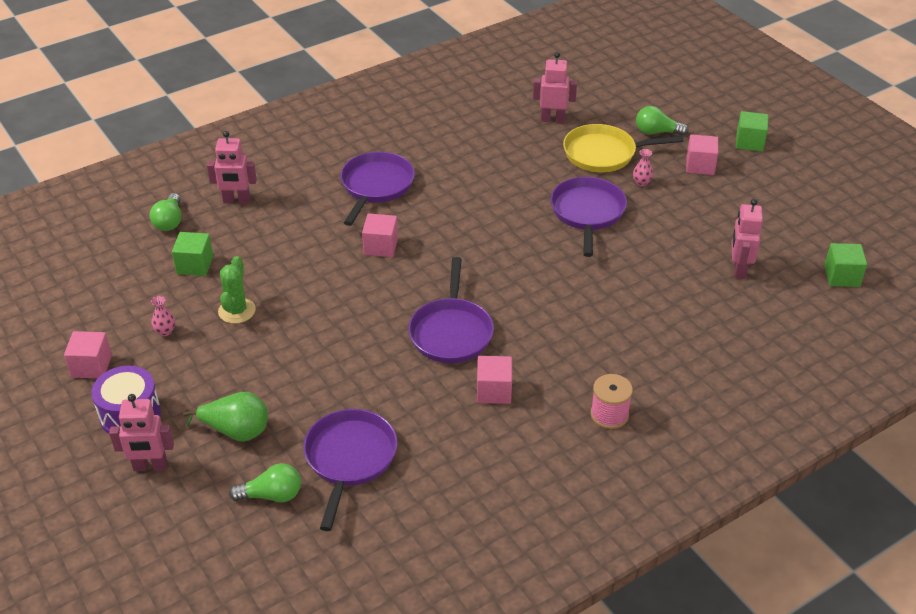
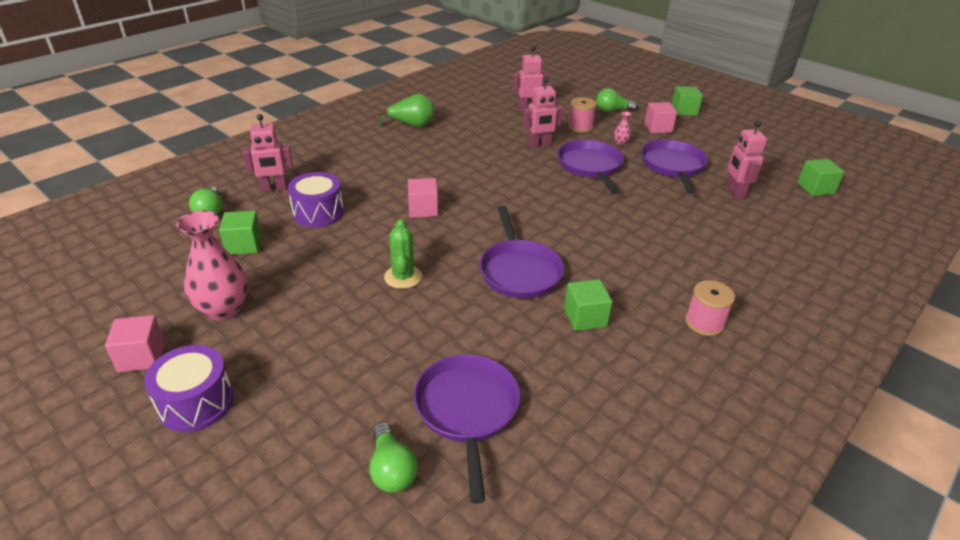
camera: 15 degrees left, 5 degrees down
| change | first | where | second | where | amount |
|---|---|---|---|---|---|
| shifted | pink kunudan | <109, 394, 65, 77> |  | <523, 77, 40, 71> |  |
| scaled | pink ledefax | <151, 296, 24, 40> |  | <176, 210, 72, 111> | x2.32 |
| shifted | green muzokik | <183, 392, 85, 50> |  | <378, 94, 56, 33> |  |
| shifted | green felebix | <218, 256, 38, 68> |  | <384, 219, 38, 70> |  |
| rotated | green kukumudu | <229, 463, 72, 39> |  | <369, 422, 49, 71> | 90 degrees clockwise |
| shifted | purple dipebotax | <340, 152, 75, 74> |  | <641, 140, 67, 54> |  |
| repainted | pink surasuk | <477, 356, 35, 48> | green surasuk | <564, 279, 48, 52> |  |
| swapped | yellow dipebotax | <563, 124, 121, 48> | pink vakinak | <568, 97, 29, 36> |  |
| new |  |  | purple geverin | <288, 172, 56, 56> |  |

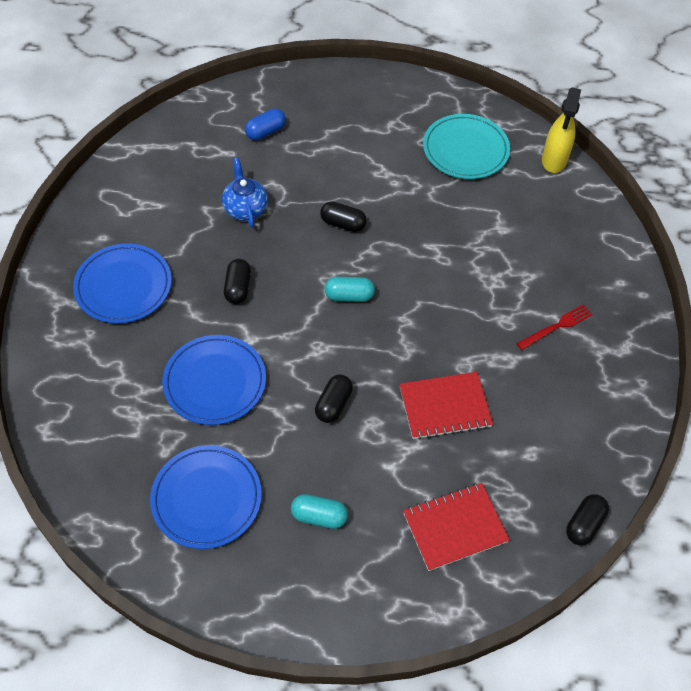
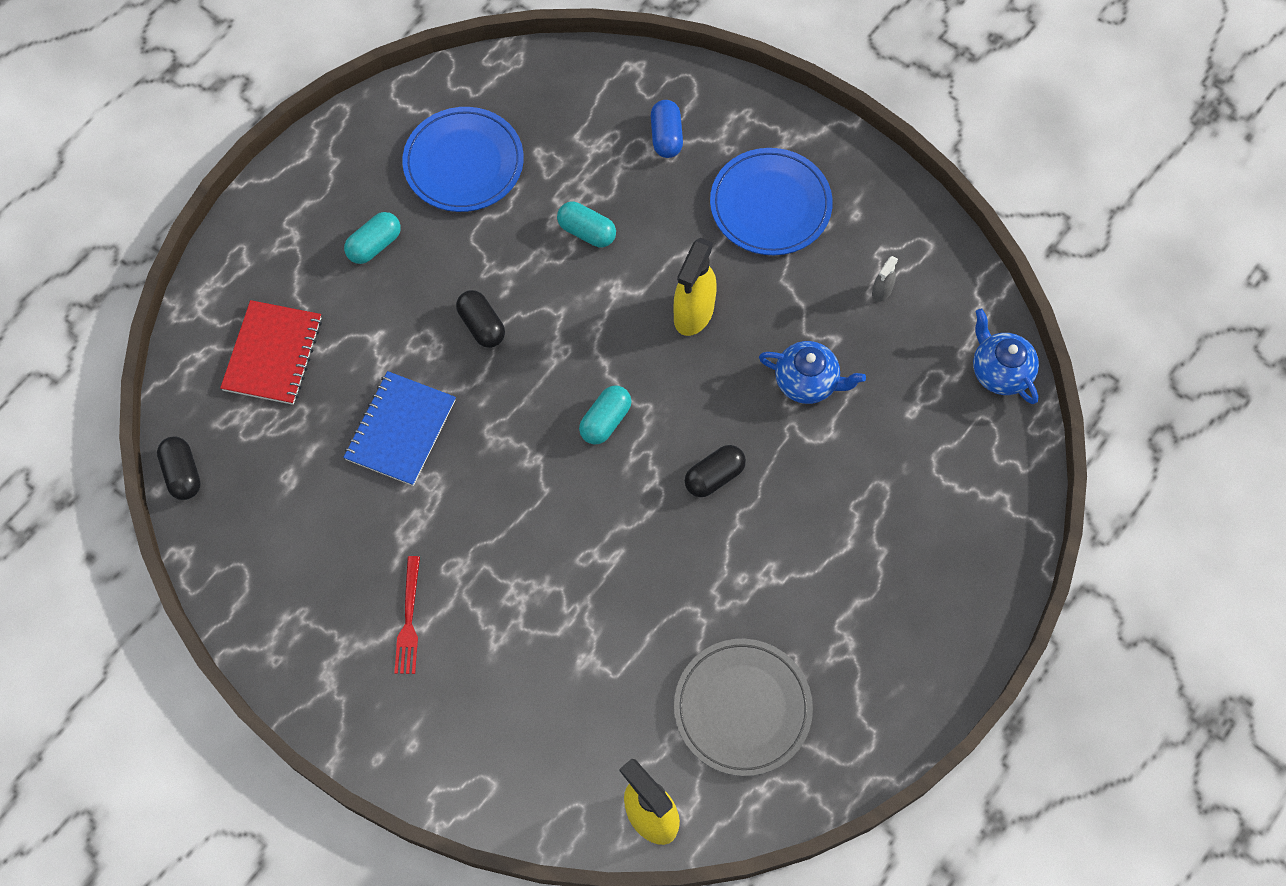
camera: 125 degrees right, 10 degrees up
| change | first | where | second | where | amount |
|---|---|---|---|---|---|
| swapped | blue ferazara | <162, 335, 104, 90> | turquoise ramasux | <557, 201, 59, 46> |  |
| swapped | black ramasux | <224, 259, 27, 45> | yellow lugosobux | <673, 238, 44, 98> |  |
| shifted | blue ramasux | <245, 108, 41, 32> |  | <651, 100, 32, 58> |  |
| repainted | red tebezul | <400, 372, 93, 68> | blue tebezul | <343, 371, 113, 115> |  |
| repainted | turquoise ferazara | <423, 114, 87, 65> | grey ferazara | <674, 639, 139, 137> |  |
| new |  |  | grey lugosobux | <872, 256, 26, 46> |  |
| new |  |  | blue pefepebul | <973, 309, 66, 95> |  |

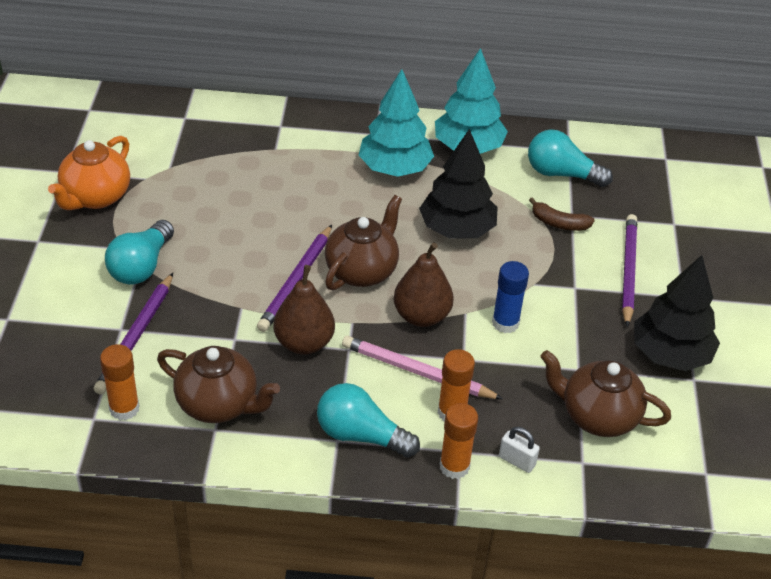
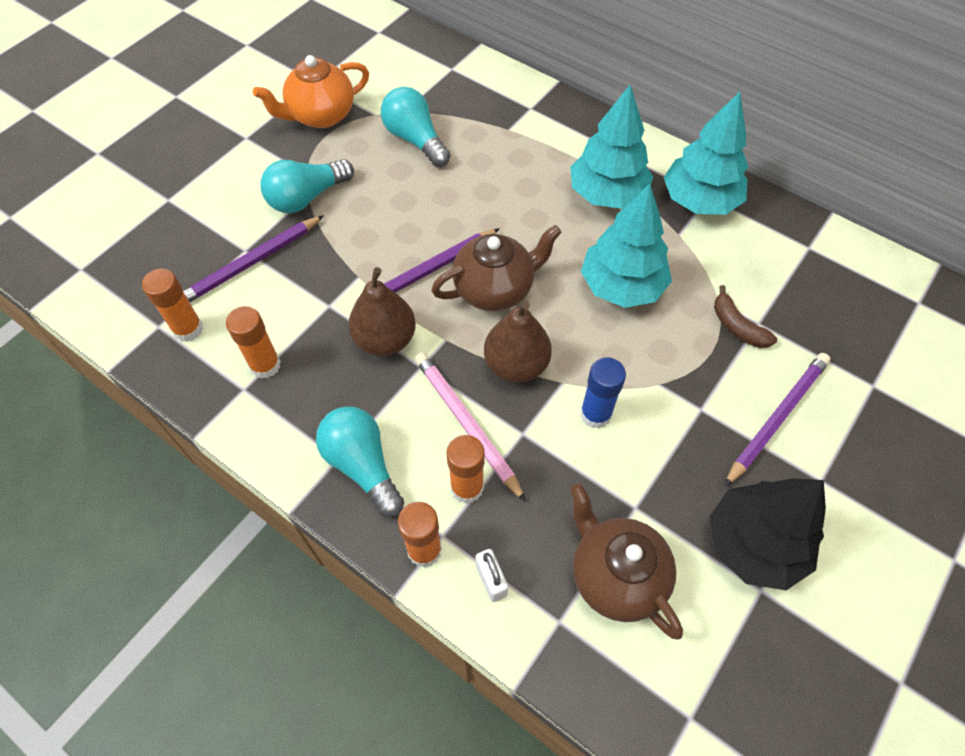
camera: 35 degrees right, 15 degrees up
| change | first | where | second | where | amount |
|---|---|---|---|---|---|
| swapped | brown pefepebul | <157, 346, 123, 77> | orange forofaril | <226, 306, 55, 73> |  |
| repainted | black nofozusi | <419, 129, 79, 110> | turquoise nofozusi | <581, 184, 91, 124> |  |
| shifted | turquoise kukumudu | <528, 130, 85, 57> |  | <381, 87, 69, 80> |  |

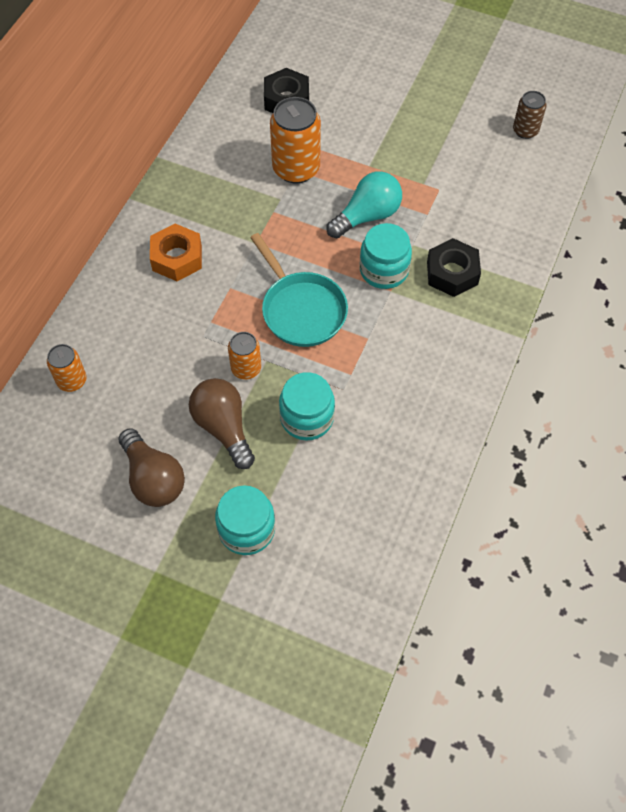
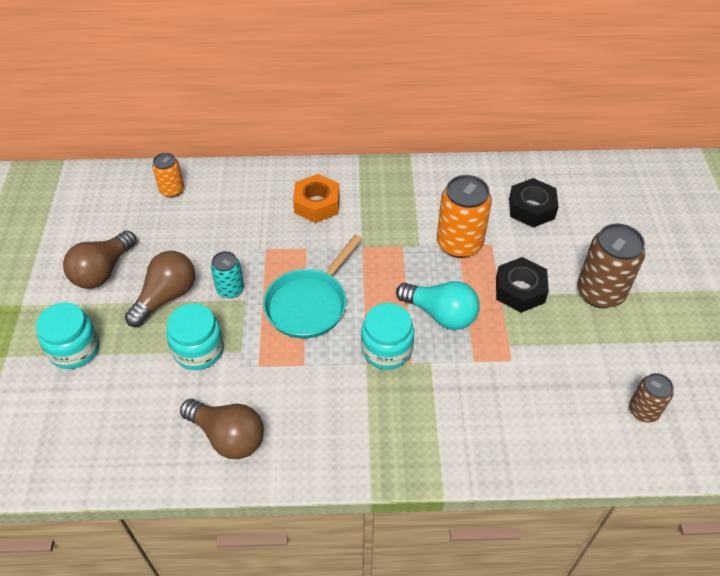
camera: 65 degrees right, 10 degrees down
| change | first | where | second | where | amount |
|---|---|---|---|---|---|
| repainted | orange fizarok | <228, 332, 33, 47> | turquoise fizarok | <211, 251, 33, 47> |  |
| shifted | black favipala | <427, 238, 54, 59> |  | <496, 257, 53, 56> |  |
| new |  |  | brown kukumudu | <180, 399, 84, 60> |  |
| new |  |  | brown fizarok | <577, 223, 68, 85> |  |

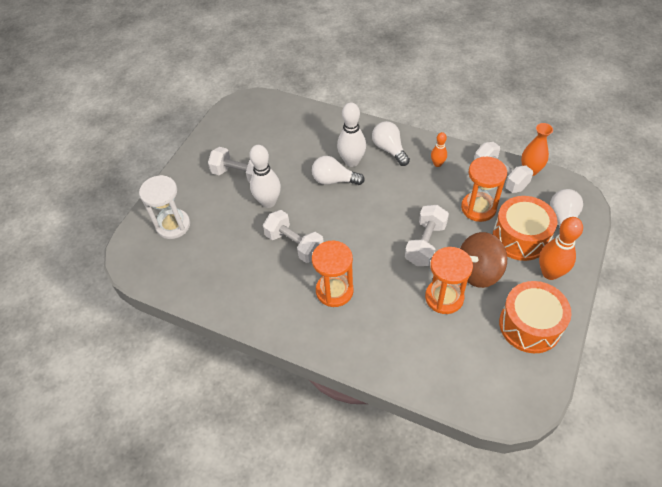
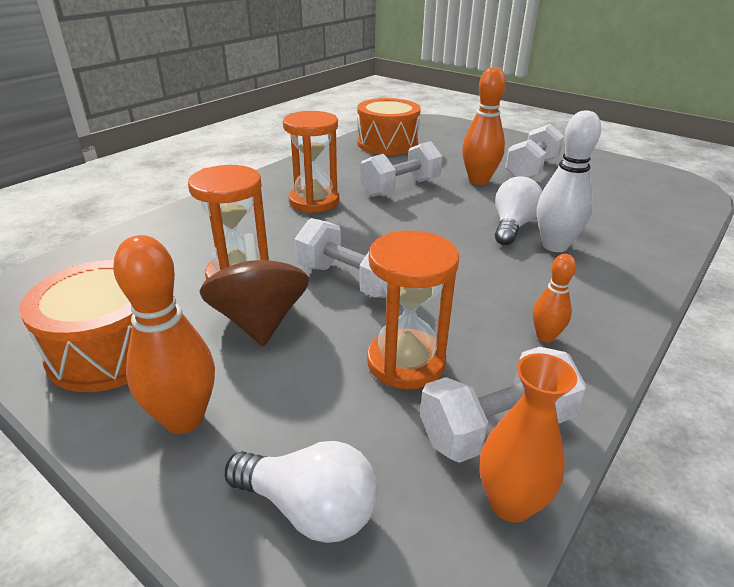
camera: 100 degrees right, 20 degrees down
| change | first | where | second | where | amount |
|---|---|---|---|---|---|
| gone | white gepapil | <139, 175, 51, 64> |  |  |  |
| repainted | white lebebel | <249, 145, 32, 63> | orange lebebel | <462, 67, 44, 118> |  |
| gone | white kukumudu | <372, 121, 38, 45> |  |  |  |
| shifted | orange geverin | <493, 196, 64, 65> |  | <357, 98, 64, 57> |  |

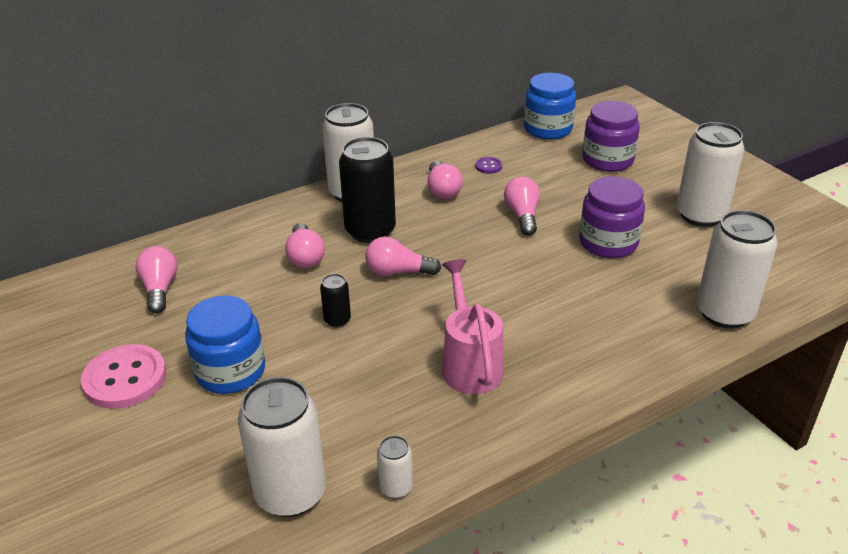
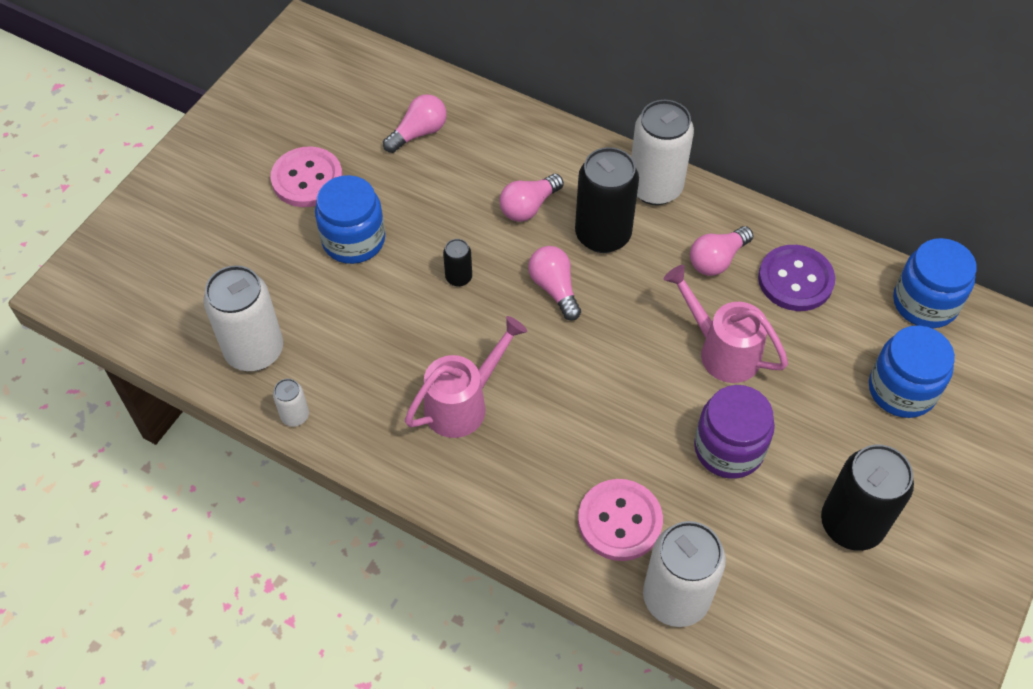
camera: 60 degrees right, 20 degrees up
| change | first | where | second | where | amount |
|---|---|---|---|---|---|
| scaled | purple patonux | <475, 157, 27, 17> |  | <758, 245, 77, 66> | x2.21 |
| swapped | pink kukumudu | <504, 177, 36, 58> | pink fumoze | <664, 265, 124, 118> |  |
| repainted | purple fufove | <582, 101, 58, 71> | blue fufove | <869, 326, 86, 92> |  |
| repainted | white fizarok | <676, 122, 68, 105> | black fizarok | <821, 445, 93, 106> |  |
| new |  |  | pink patonux | <578, 479, 85, 82> |  |

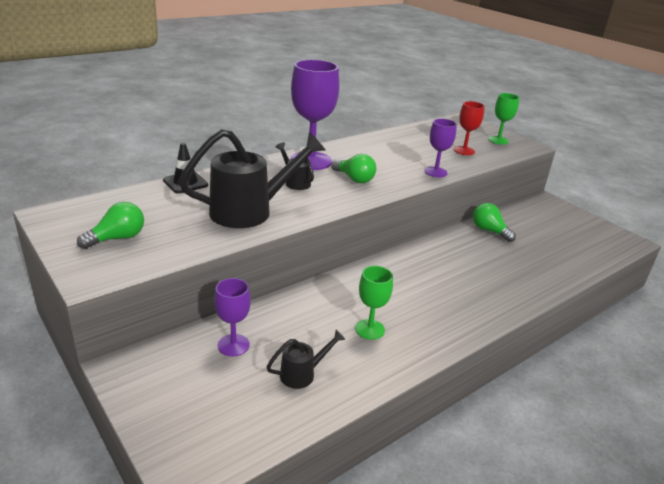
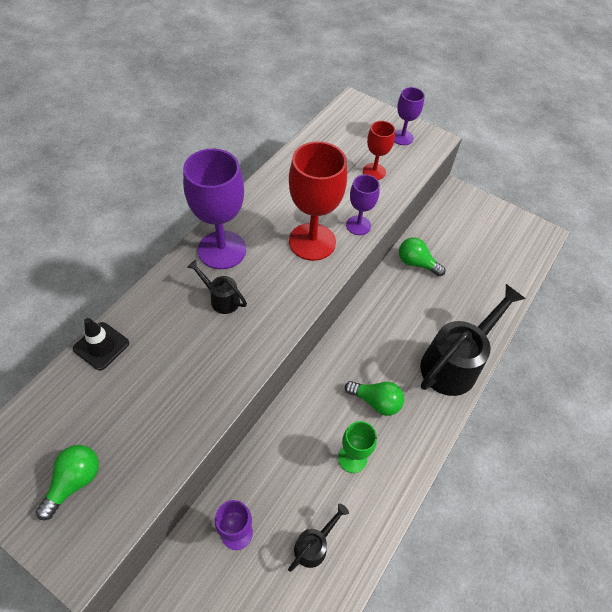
camera: 20 degrees left, 25 degrees up
| change | first | where | second | where | amount |
|---|---|---|---|---|---|
| shifted | black fumoze | <179, 129, 146, 99> |  | <420, 284, 106, 112> |  |
| shifted | green kukumudu | <331, 154, 45, 29> |  | <345, 381, 59, 35> |  |
| repainted | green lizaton | <489, 93, 30, 51> | purple lizaton | <394, 87, 31, 58> |  |
| new |  |  | red lizaton | <289, 141, 58, 120> |  |

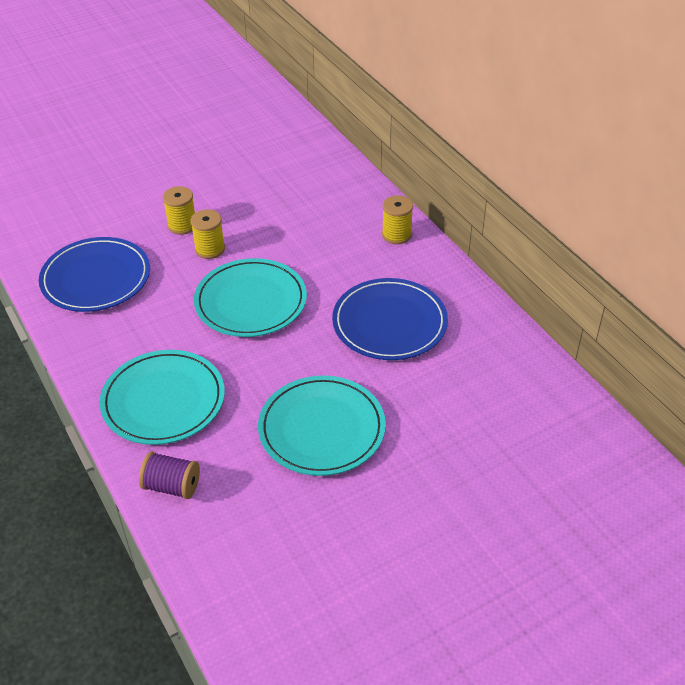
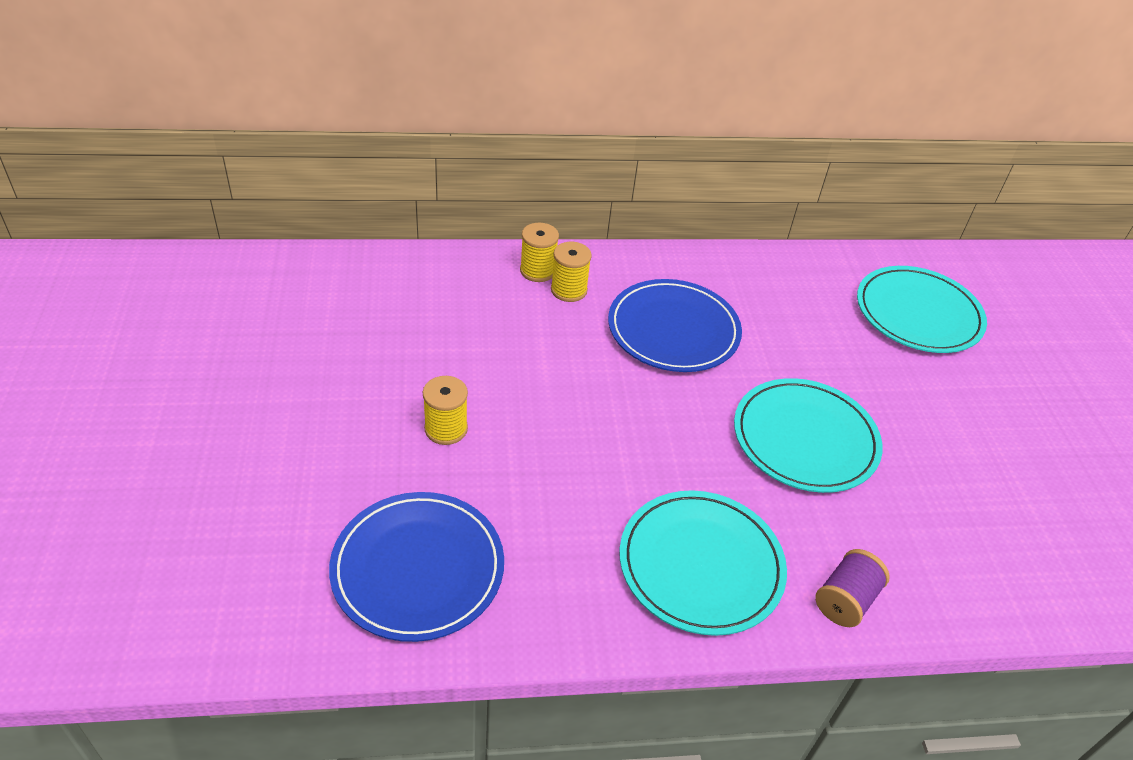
camera: 70 degrees left, 0 degrees up
| change | first | where | second | where | amount |
|---|---|---|---|---|---|
| shifted | yellow vakinak | <163, 186, 32, 49> |  | <551, 242, 41, 60> |  |
| shifted | turquoise ferazara | <194, 258, 113, 79> |  | <857, 266, 130, 87> |  |

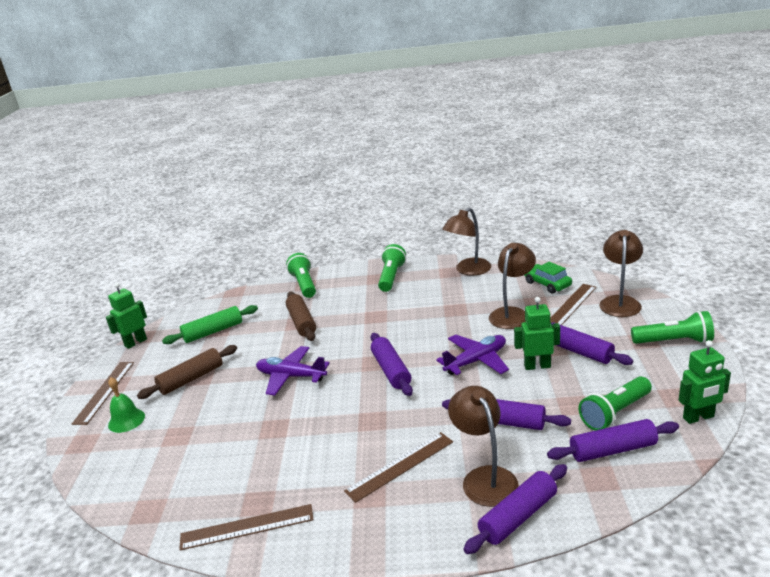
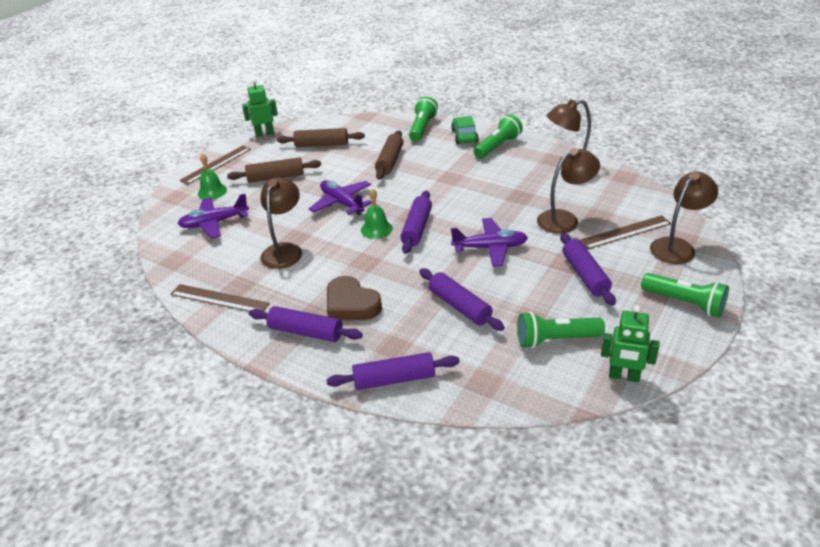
camera: 30 degrees right, 10 degrees up
| change | first | where | second | where | amount |
|---|---|---|---|---|---|
| repainted | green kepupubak | <162, 305, 96, 39> | brown kepupubak | <277, 128, 88, 19> |  |
| swapped | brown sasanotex | <344, 432, 109, 71> | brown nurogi | <327, 276, 55, 44> |  |
| shifted | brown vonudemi | <448, 386, 71, 121> |  | <261, 177, 41, 92> |  |
| gone | green kunudan | <514, 297, 46, 73> |  |  |  |
| shifted | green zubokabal | <524, 262, 48, 32> |  | <451, 116, 28, 28> |  |
| shifted | purple kepupubak | <547, 419, 132, 43> |  | <249, 306, 114, 36> |  |
| new |  |  | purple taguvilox | <178, 194, 71, 45> |  |
| new |  |  | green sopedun | <361, 188, 32, 51> |  |

